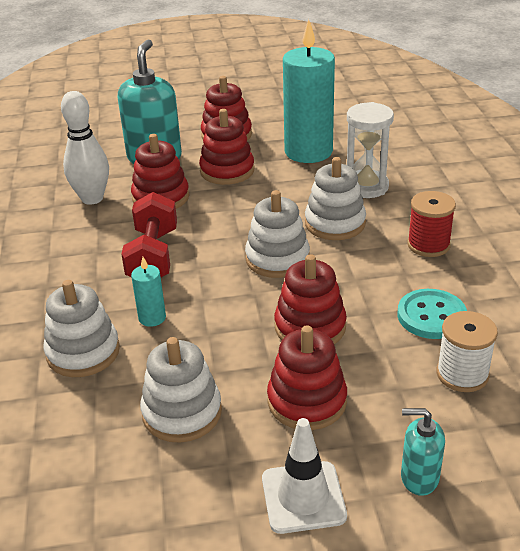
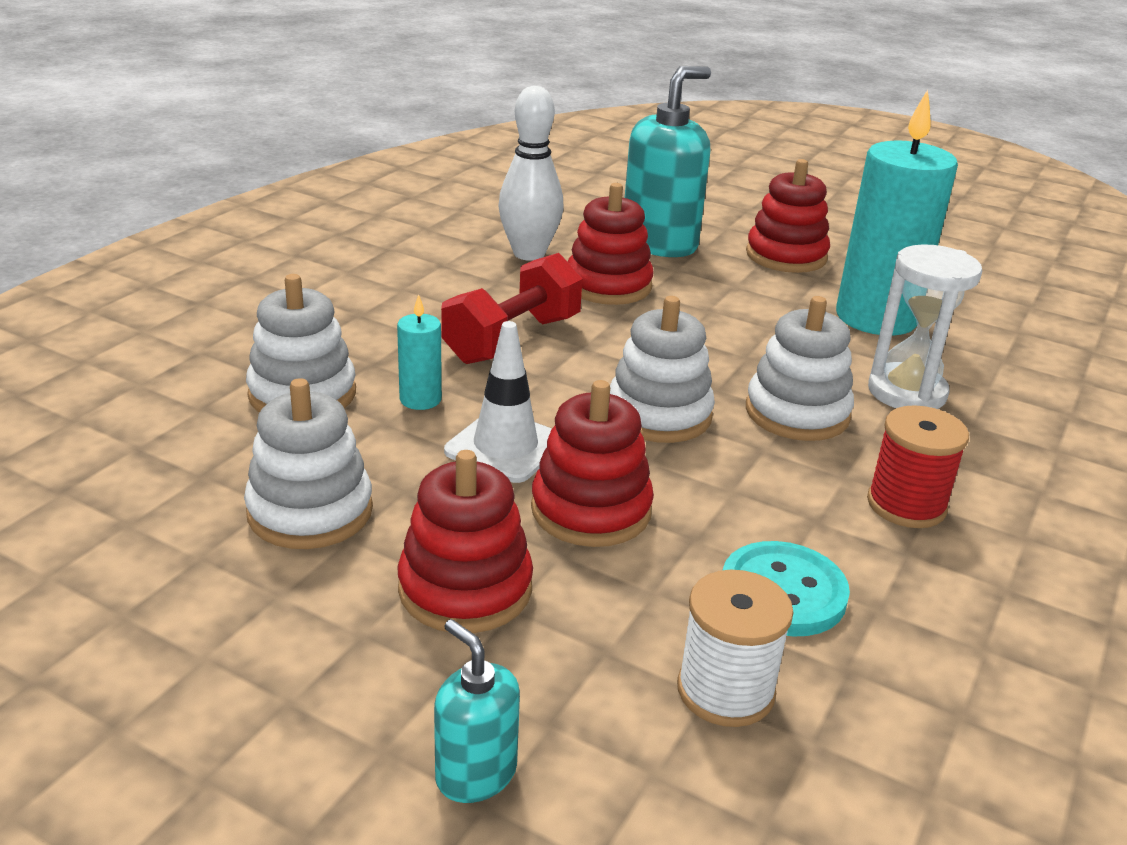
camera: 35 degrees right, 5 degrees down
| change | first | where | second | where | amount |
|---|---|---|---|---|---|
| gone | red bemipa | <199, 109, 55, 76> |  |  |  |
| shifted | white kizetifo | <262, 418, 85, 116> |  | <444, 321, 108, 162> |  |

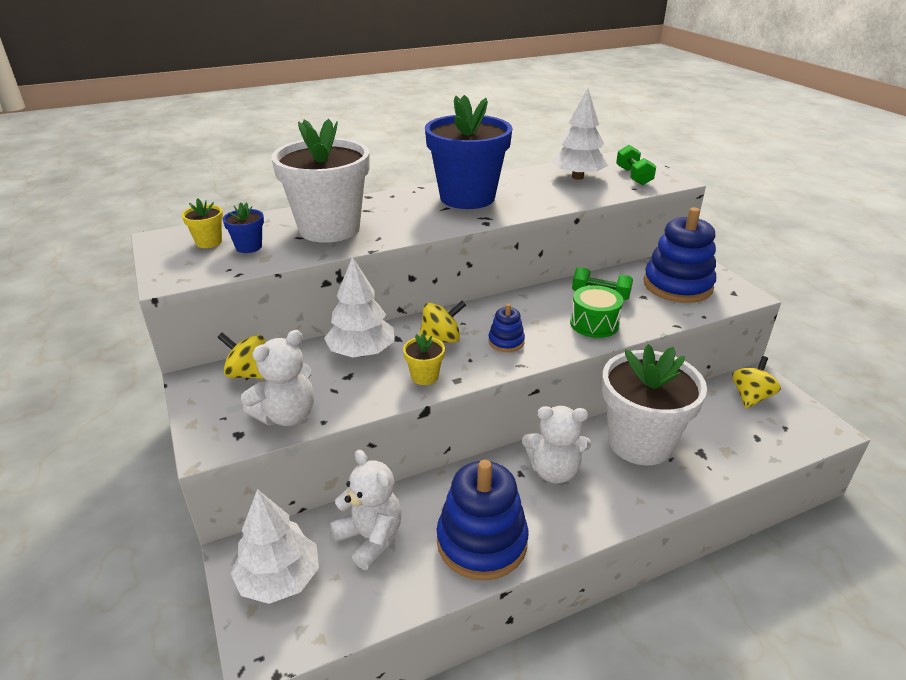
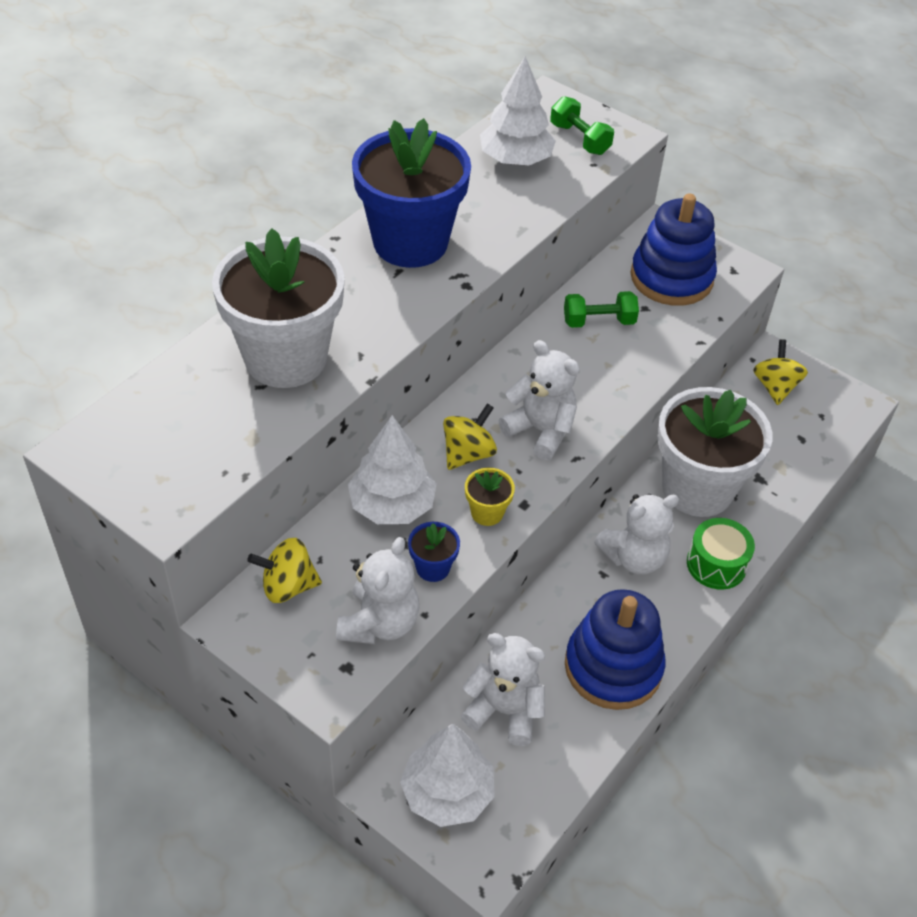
camera: 30 degrees left, 15 degrees up
| change | first | where | second | where | amount |
|---|---|---|---|---|---|
| gone | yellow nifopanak | <182, 198, 41, 50> |  |  |  |
| shifted | blue nifopanak | <223, 202, 41, 51> |  | <408, 522, 52, 60> |  |
| swapped | blue bemipa | <488, 304, 37, 48> | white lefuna | <499, 340, 81, 120> |  |
| shifted | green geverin | <570, 285, 53, 53> |  | <687, 518, 68, 72> |  |

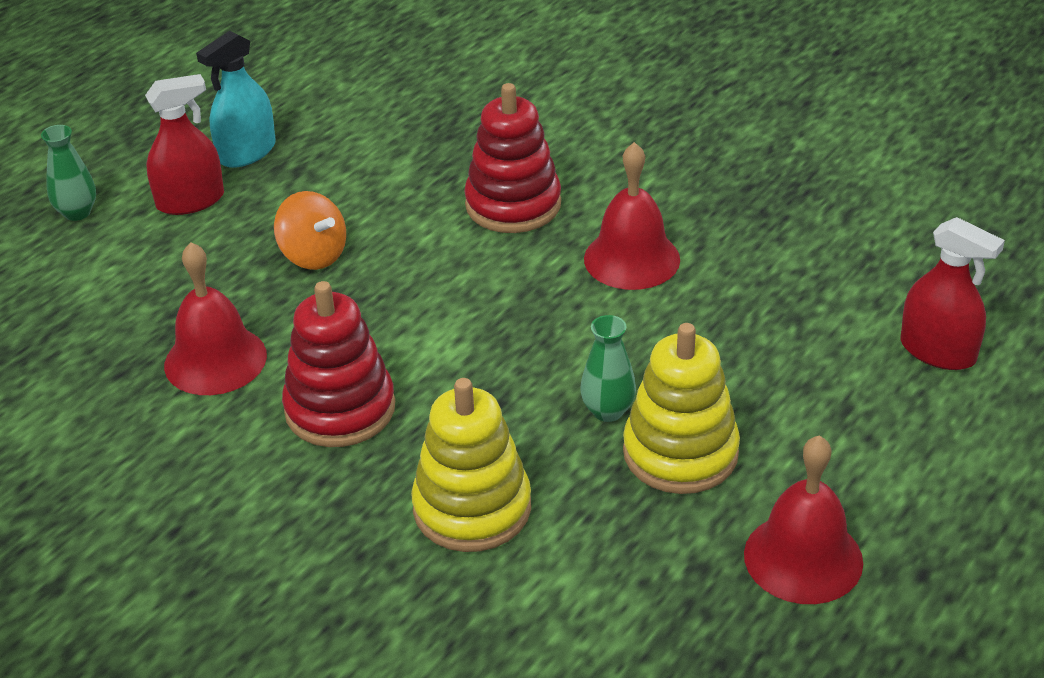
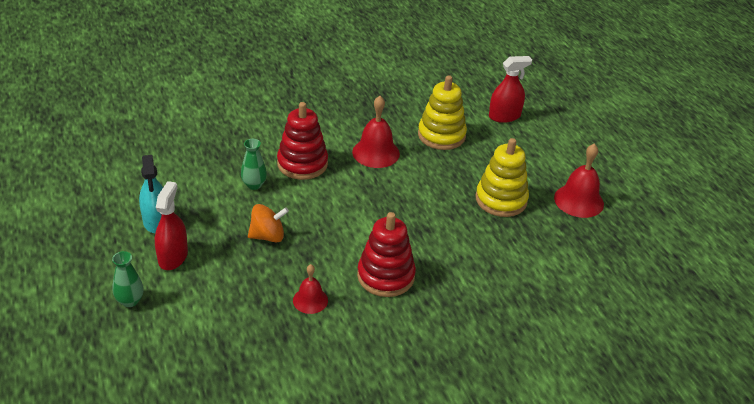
camera: 60 degrees left, 0 degrees up
| change | first | where | second | where | amount |
|---|---|---|---|---|---|
| scaled | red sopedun | <164, 242, 103, 153> |  | <293, 264, 35, 50> | x0.62 |
| shifted | yellow bemipa | <411, 378, 120, 174> |  | <418, 75, 49, 75> |  |
| shifted | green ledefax | <580, 315, 56, 107> |  | <241, 139, 26, 51> |  |

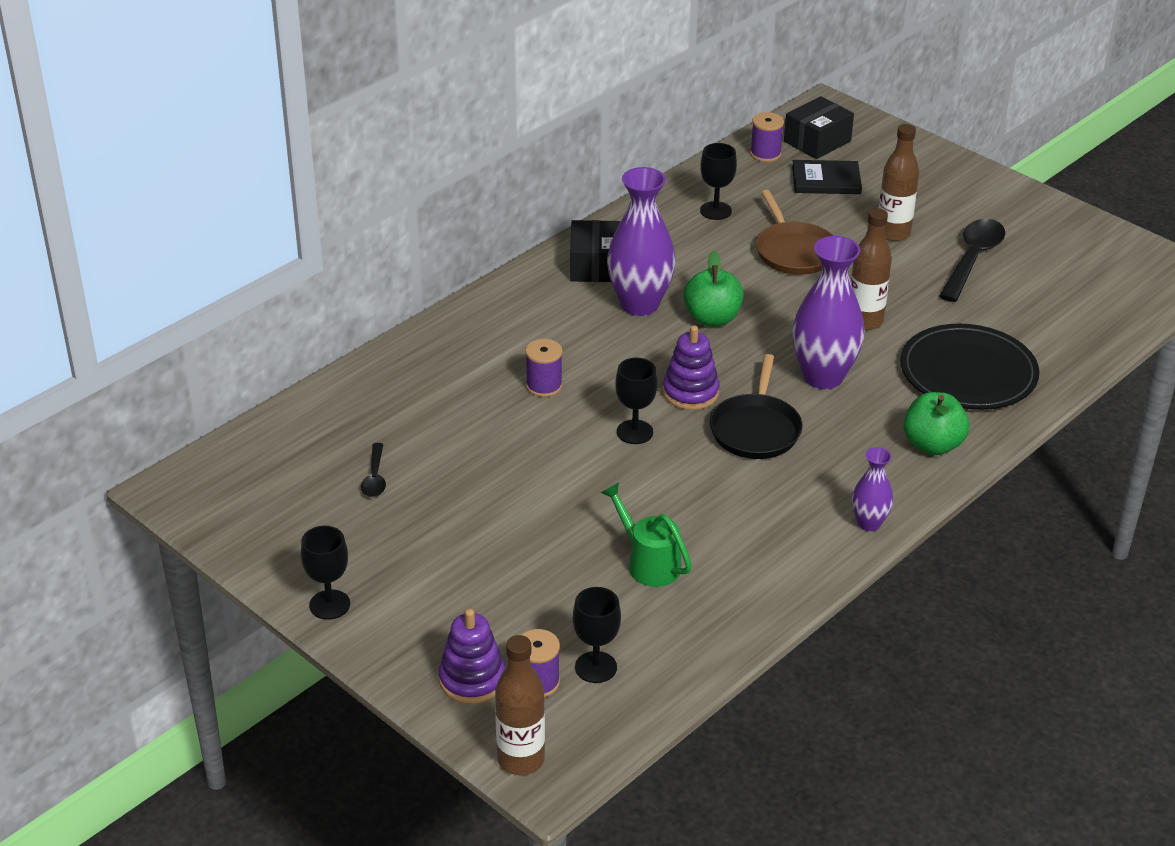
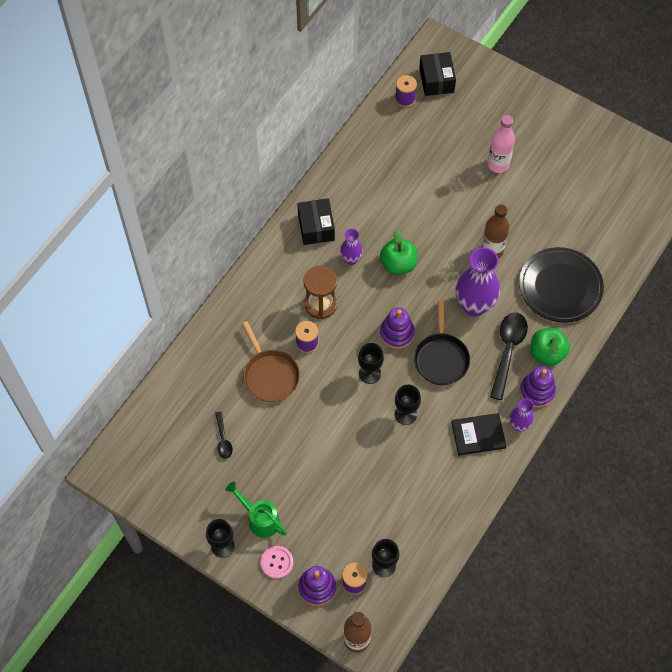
camera: 10 degrees left, 25 degrees up
| change | first | where | second | where | amount |
|---|---|---|---|---|---|
| shifted | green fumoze | <601, 482, 91, 105> |  | <225, 482, 62, 56> |  |
| scaled | purple ledefax | <607, 167, 69, 149> |  | <340, 229, 23, 36> | x0.53 |
| shifted | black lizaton | <700, 143, 37, 77> |  | <395, 384, 26, 41> |  |
| shifted | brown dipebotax | <756, 190, 77, 85> |  | <242, 321, 58, 81> |  |
| rotated | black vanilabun | <784, 96, 70, 63> |  | <419, 52, 37, 44> | 45 degrees counterclockwise |
| shifted | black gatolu | <792, 160, 70, 34> |  | <451, 413, 55, 42> |  |
| repainted | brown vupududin | <879, 124, 40, 117> | pink vupududin | <487, 115, 28, 58> |  |
| shifted | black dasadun | <939, 219, 66, 83> |  | <490, 312, 38, 88> |  |
| new |  |  | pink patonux | <261, 546, 32, 33> |  |
| new |  |  | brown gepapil | <303, 266, 34, 53> |  |
| new |  |  | purple bemipa | <520, 366, 36, 42> |  |

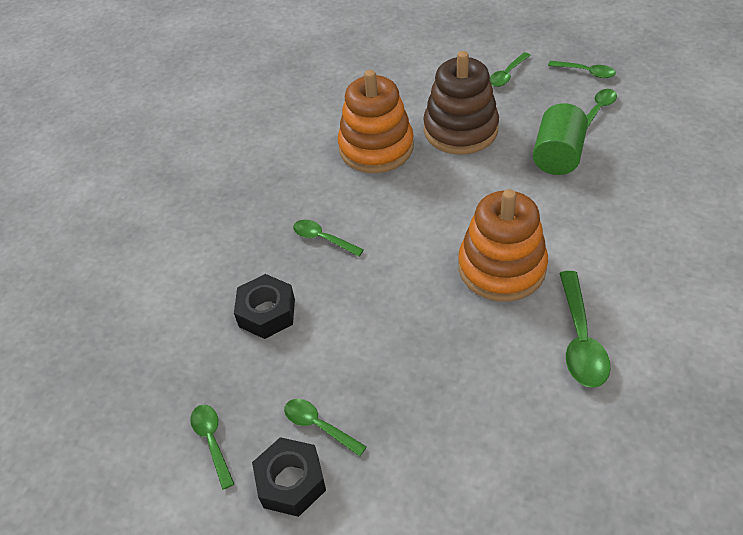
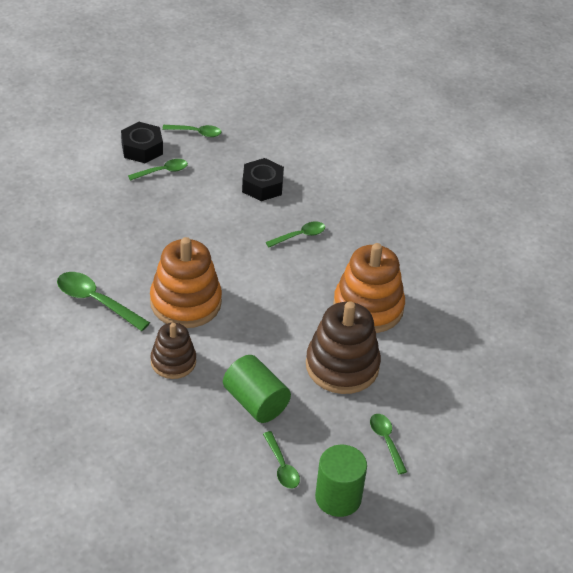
camera: 115 degrees right, 5 degrees down
| change | first | where | second | where | amount |
|---|---|---|---|---|---|
| swapped | green dasadun | <548, 61, 68, 17> | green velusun | <315, 445, 52, 72> |  |
| new |  |  | brown bemipa | <151, 323, 45, 56> |  |

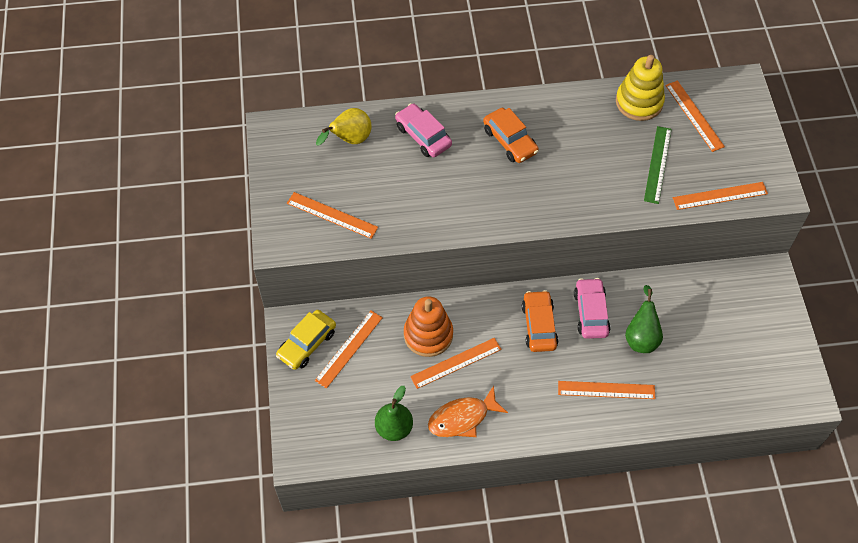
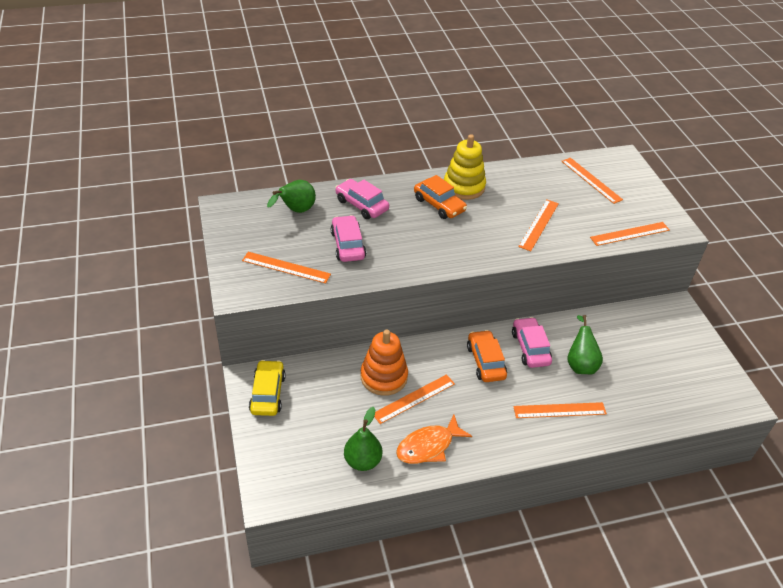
camera: 10 degrees left, 15 degrees down
| change | first | where | second | where | amount |
|---|---|---|---|---|---|
| rotated | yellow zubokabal | <276, 310, 60, 60> |  | <249, 360, 37, 56> | 150 degrees clockwise |
| shifted | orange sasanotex | <315, 311, 68, 78> |  | <518, 200, 41, 51> |  |
| repainted | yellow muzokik | <316, 108, 56, 38> | green muzokik | <267, 180, 49, 33> |  |
| shifted | yellow bemipa | <616, 55, 49, 66> |  | <444, 134, 42, 66> |  |
| gone | green sasanotex | <644, 126, 28, 78> |  |  |  |
| new |  |  | pink zubokabal | <330, 215, 36, 47> |  |

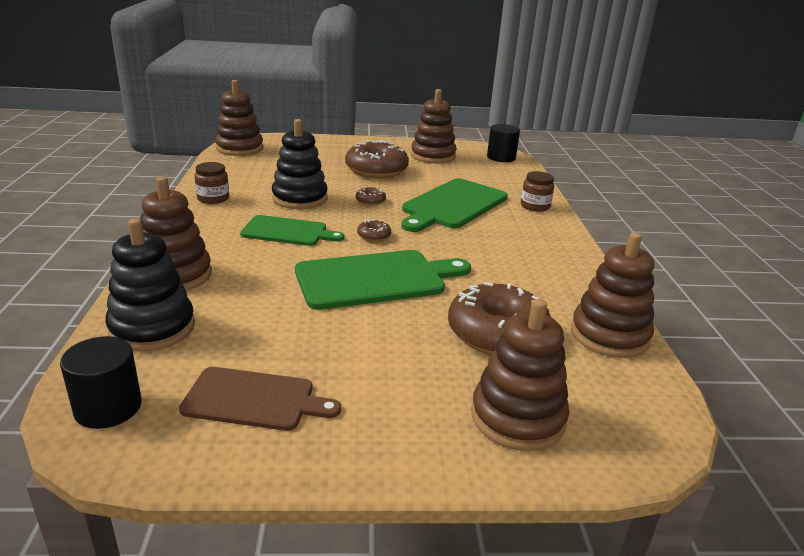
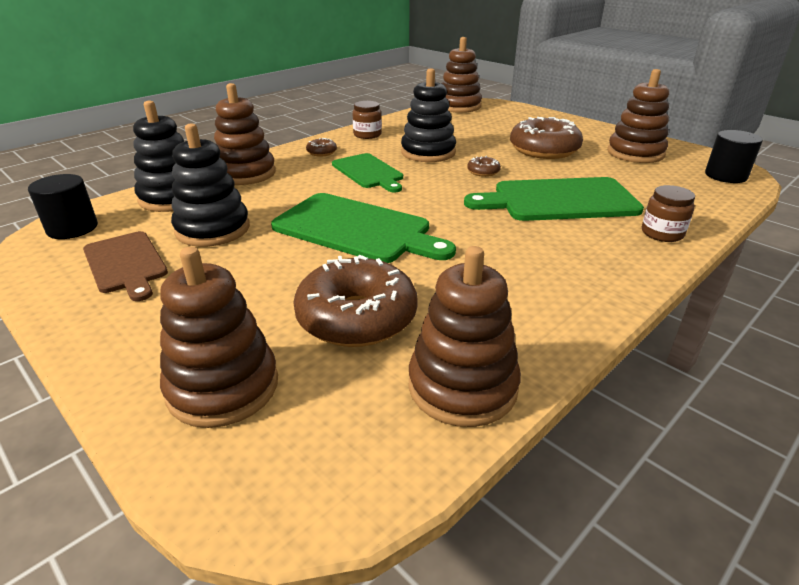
camera: 50 degrees right, 5 degrees up
| change | first | where | second | where | amount |
|---|---|---|---|---|---|
| shifted | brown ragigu | <357, 219, 34, 23> |  | <306, 138, 31, 18> |  |
| new |  |  | black bemipa | <171, 123, 79, 124> |  |

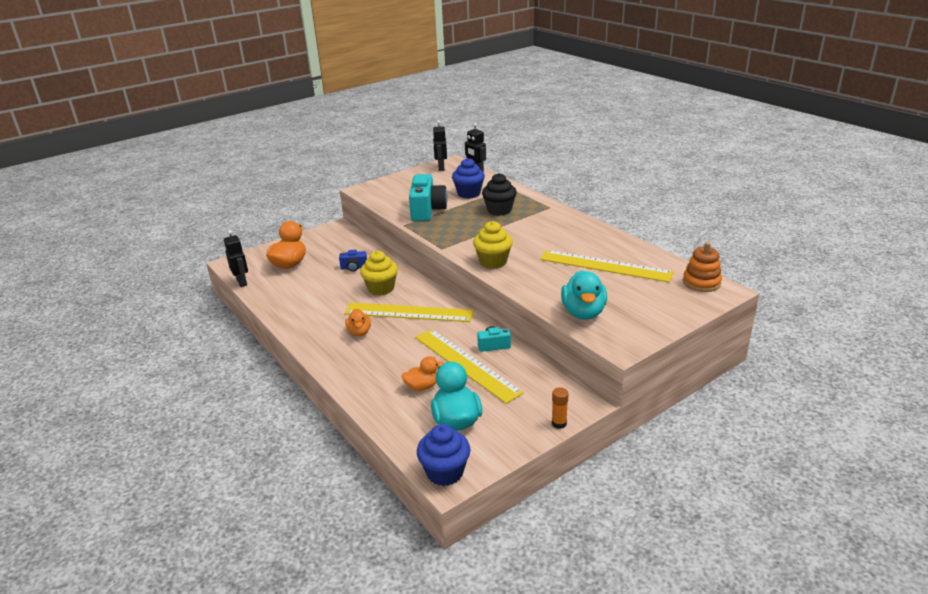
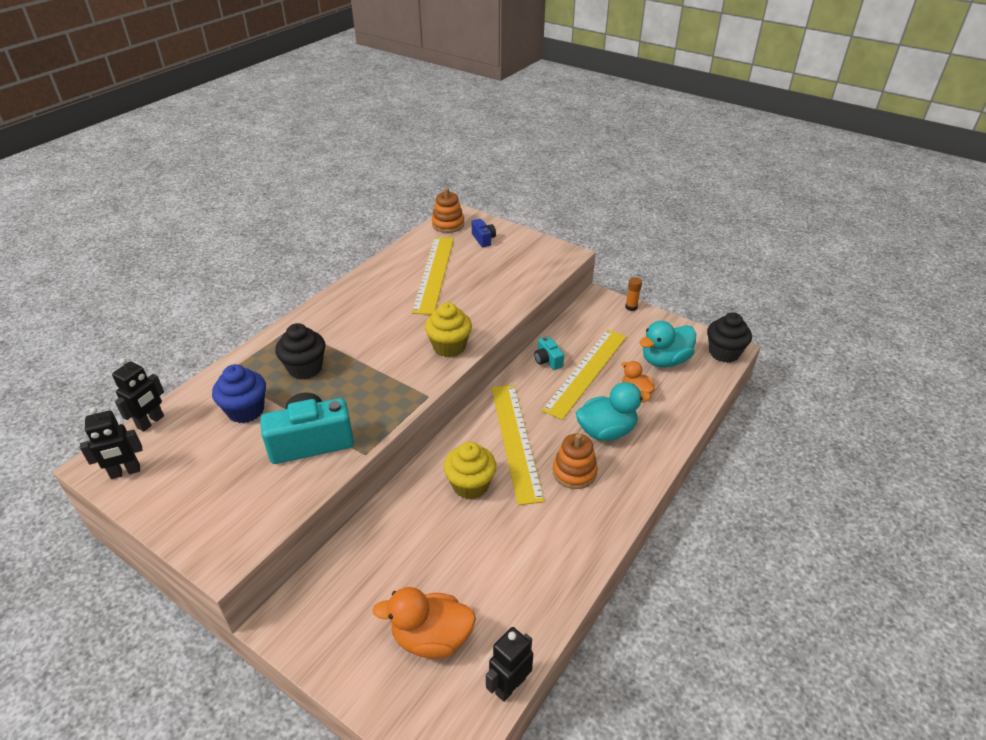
camera: 110 degrees left, 10 degrees up
| change | first | where | second | where | amount |
|---|---|---|---|---|---|
| shifted | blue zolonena | <339, 250, 28, 22> |  | <472, 219, 24, 28> |  |
| swapped | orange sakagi | <345, 309, 26, 27> | orange bemipa | <553, 433, 45, 56> |  |
| repainted | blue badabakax | <417, 424, 53, 62> | black badabakax | <707, 312, 45, 51> |  |
| shifted | turquoise sakagi | <561, 270, 46, 50> |  | <576, 382, 75, 59> |  |

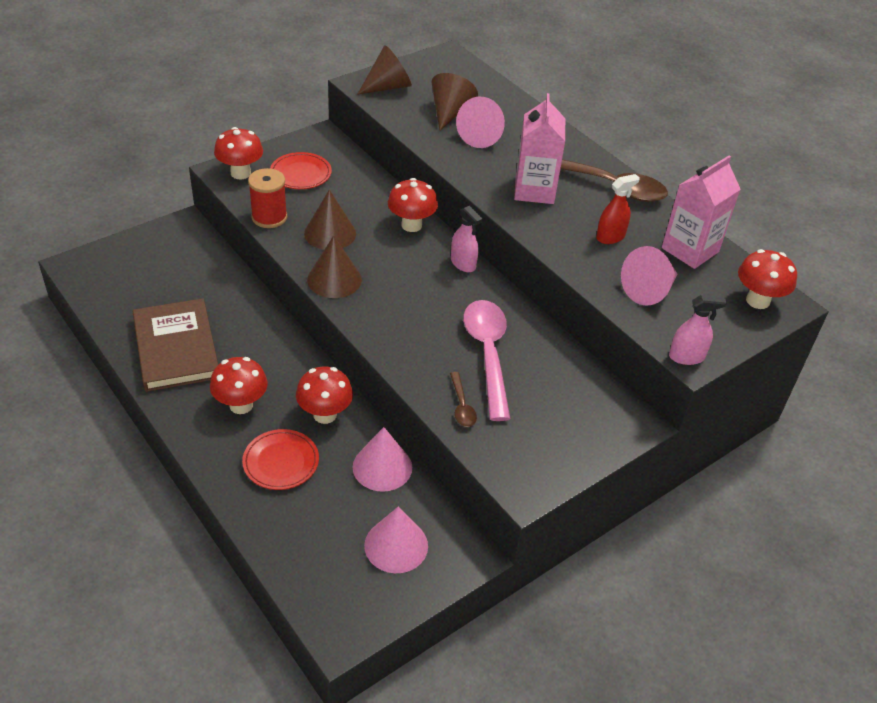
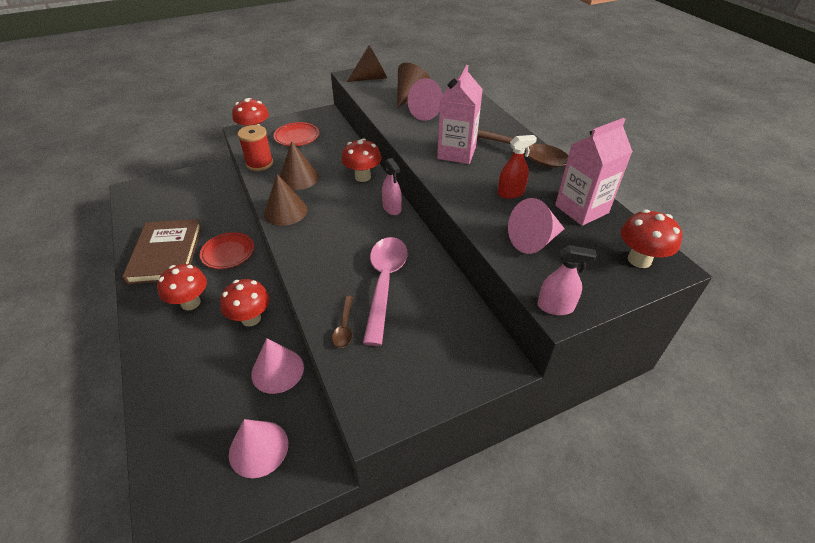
camera: 15 degrees right, 0 degrees up
| change | first | where | second | where | amount |
|---|---|---|---|---|---|
| shifted | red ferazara | <242, 429, 77, 61> |  | <200, 232, 54, 37> |  |

